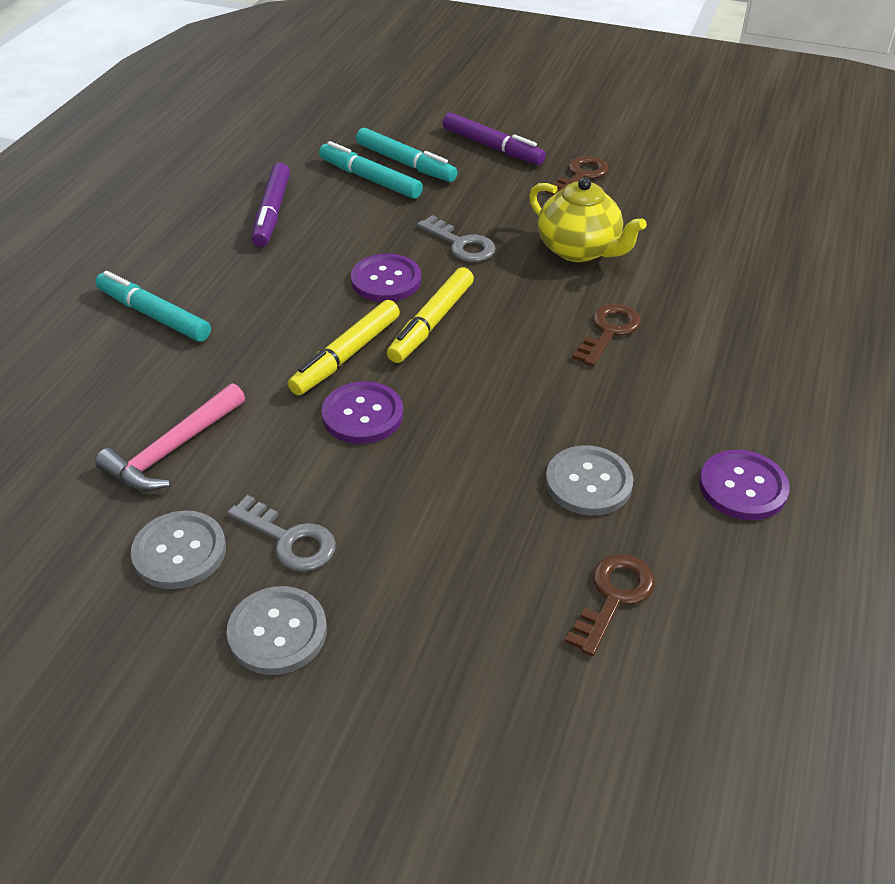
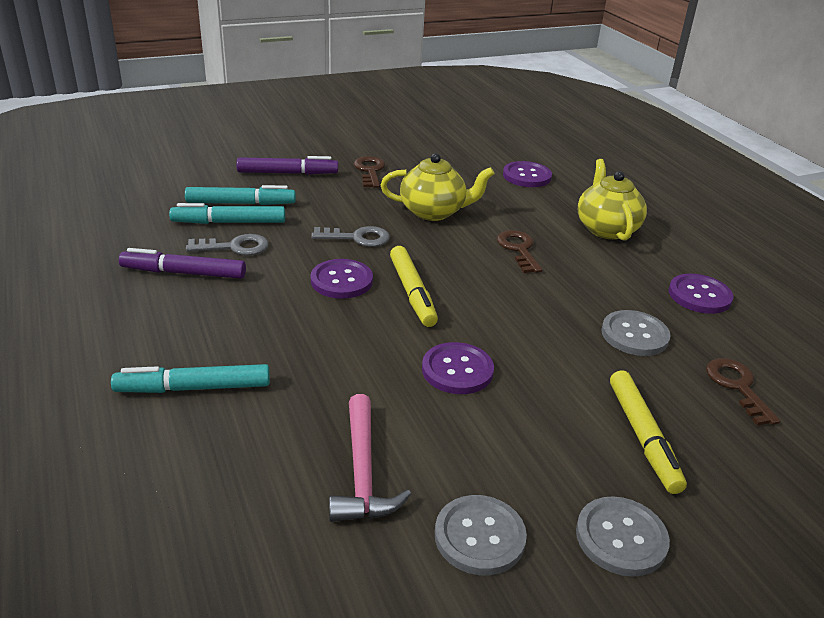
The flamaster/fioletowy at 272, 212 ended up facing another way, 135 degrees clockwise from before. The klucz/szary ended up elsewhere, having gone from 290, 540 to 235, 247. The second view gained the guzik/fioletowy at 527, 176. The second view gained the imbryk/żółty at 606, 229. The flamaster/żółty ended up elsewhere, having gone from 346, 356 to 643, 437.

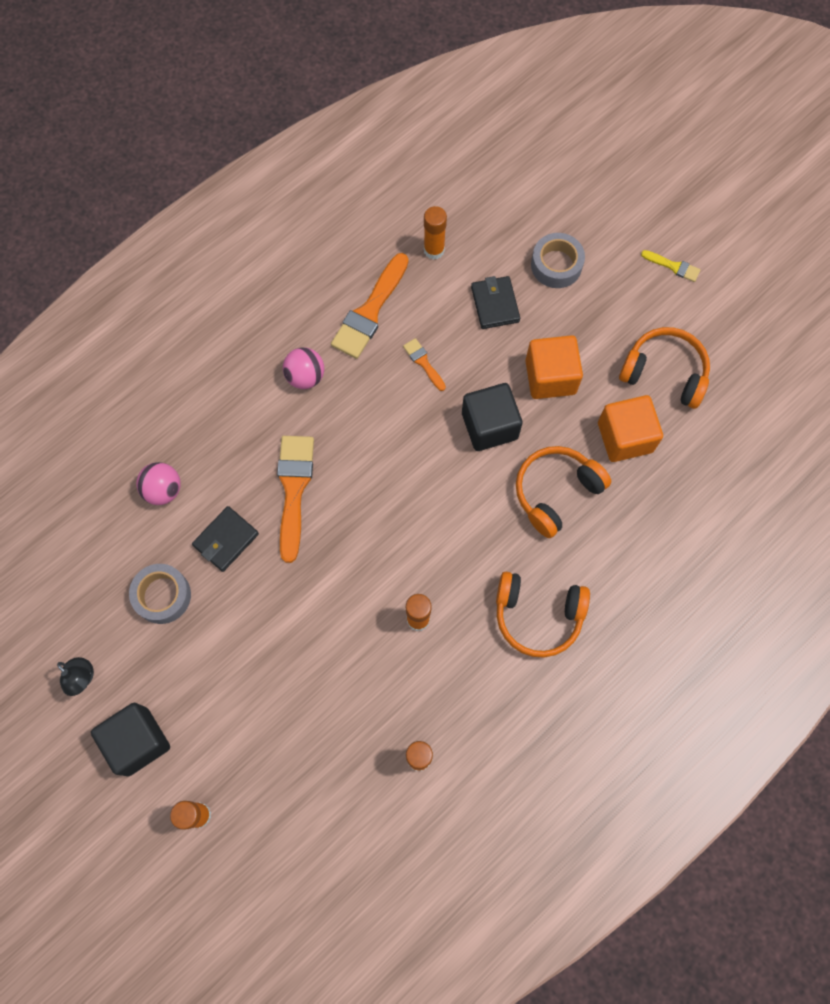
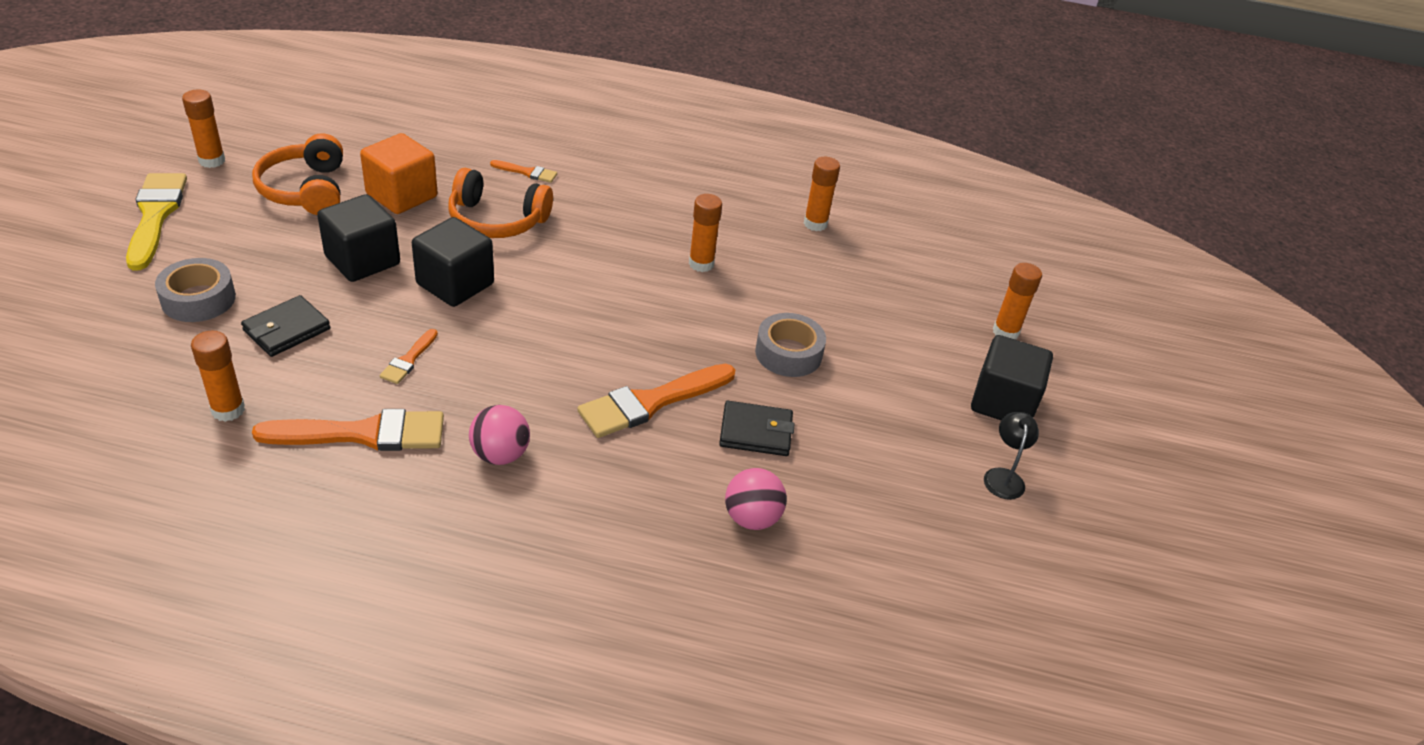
The size of the pędzel/żółty at 673, 266 changed by a factor of 2.02. The second view gained the klej w sztyfcie/pomarańczowy at 212, 161. What was the sześcian/pomarańczowy at 550, 377 turned into the sześcian/czarny at 362, 260. The second view gained the pędzel/pomarańczowy at 527, 172. The taśma klejąca/szary ended up elsewhere, having gone from 162, 596 to 788, 353. The second view lost the słuchawki/pomarańczowy at 538, 615.

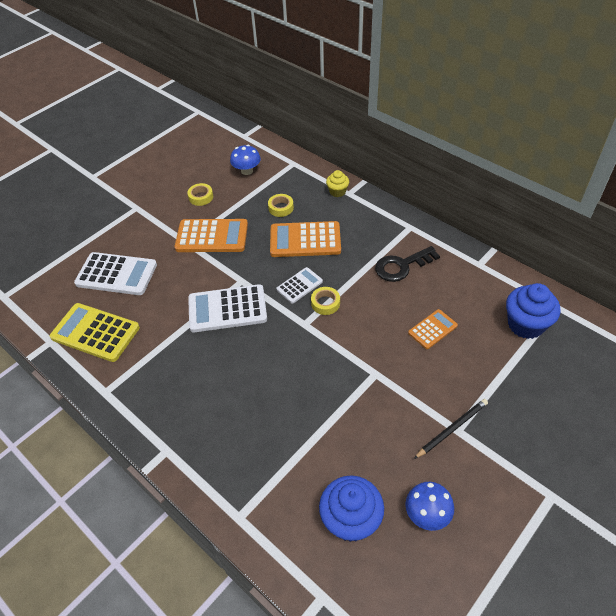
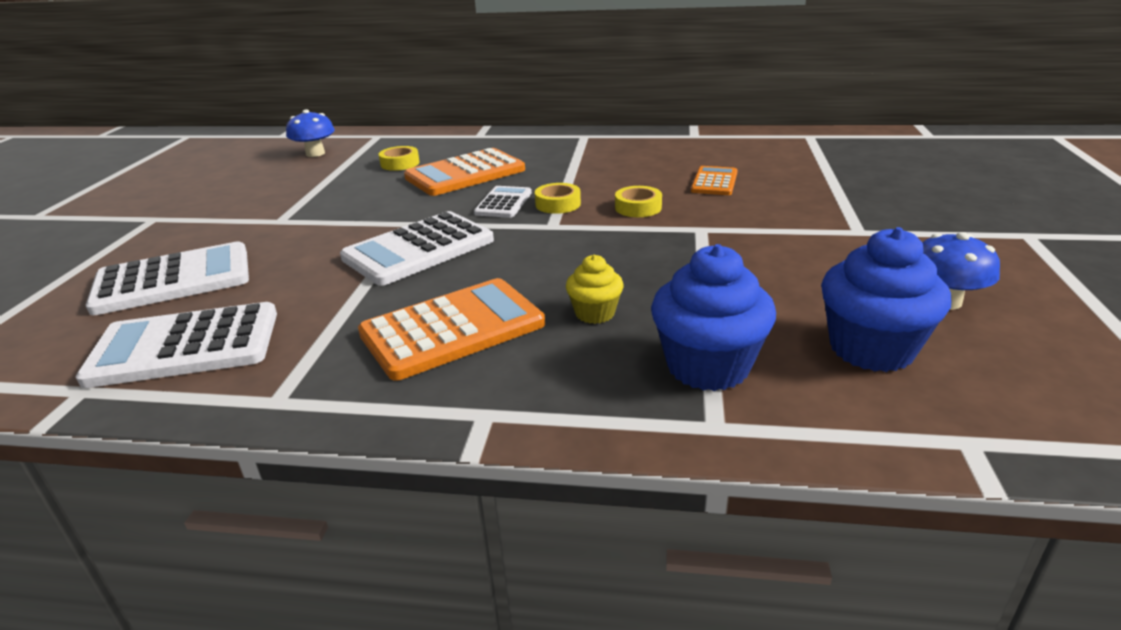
What was the kalkulator/żółty at 95, 332 turned into the kalkulator/biały at 185, 346. The kalkulator/pomarańczowy ended up elsewhere, having gone from 212, 236 to 452, 329. The muffinka/żółty ended up elsewhere, having gone from 337, 192 to 595, 313. The taśma klejąca/żółty ended up elsewhere, having gone from 201, 197 to 638, 208. The muffinka/niebieski ended up elsewhere, having gone from 525, 325 to 708, 366. The second view lost the klucz/czarny at 402, 266. The second view lost the ołówek/czarny at 452, 429.

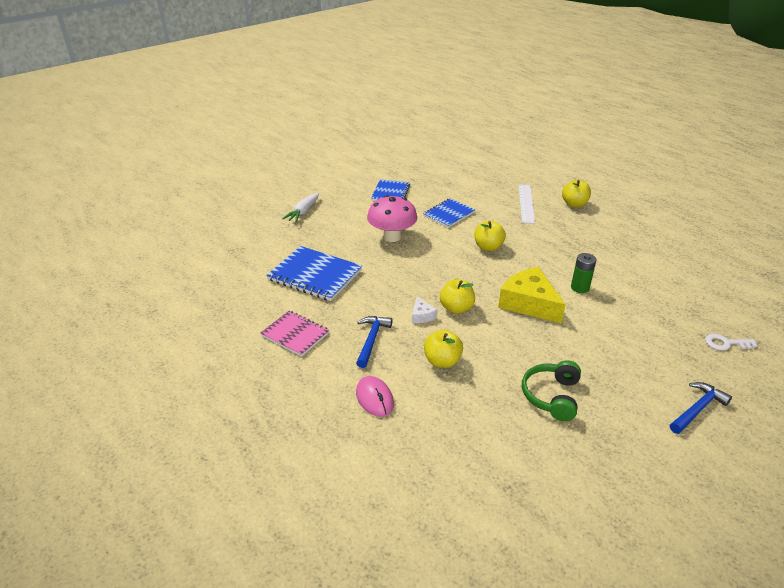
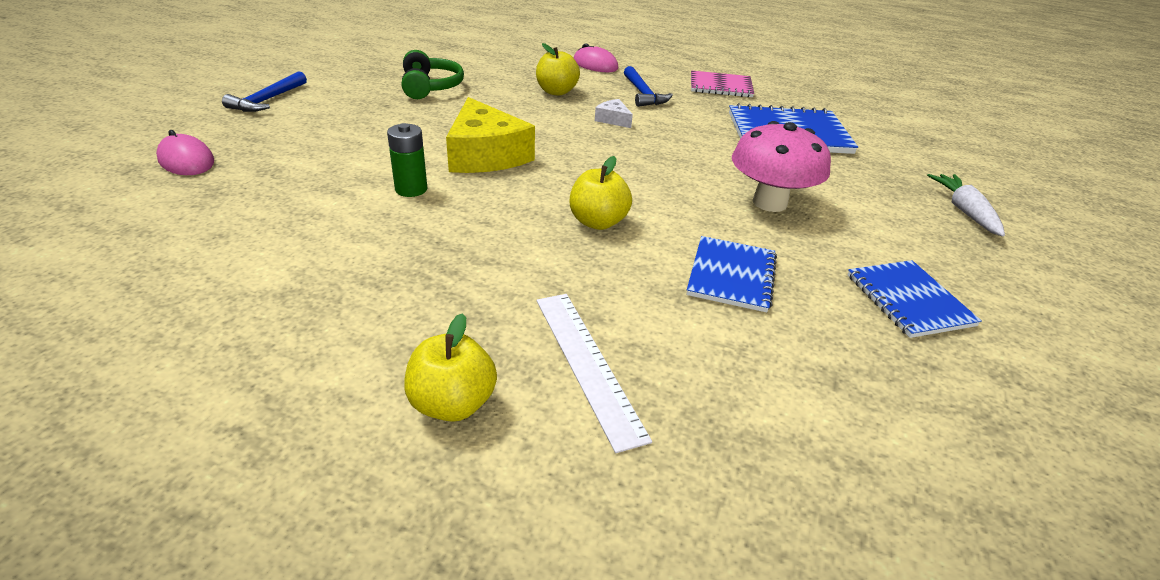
Where the klucz/biały stood at 725, 343, the myszka/różowy came to stand at 186, 160. The ser/żółty at 529, 303 ended up facing another way, 45 degrees clockwise from before. The second view lost the jabłko/żółty at 456, 308.

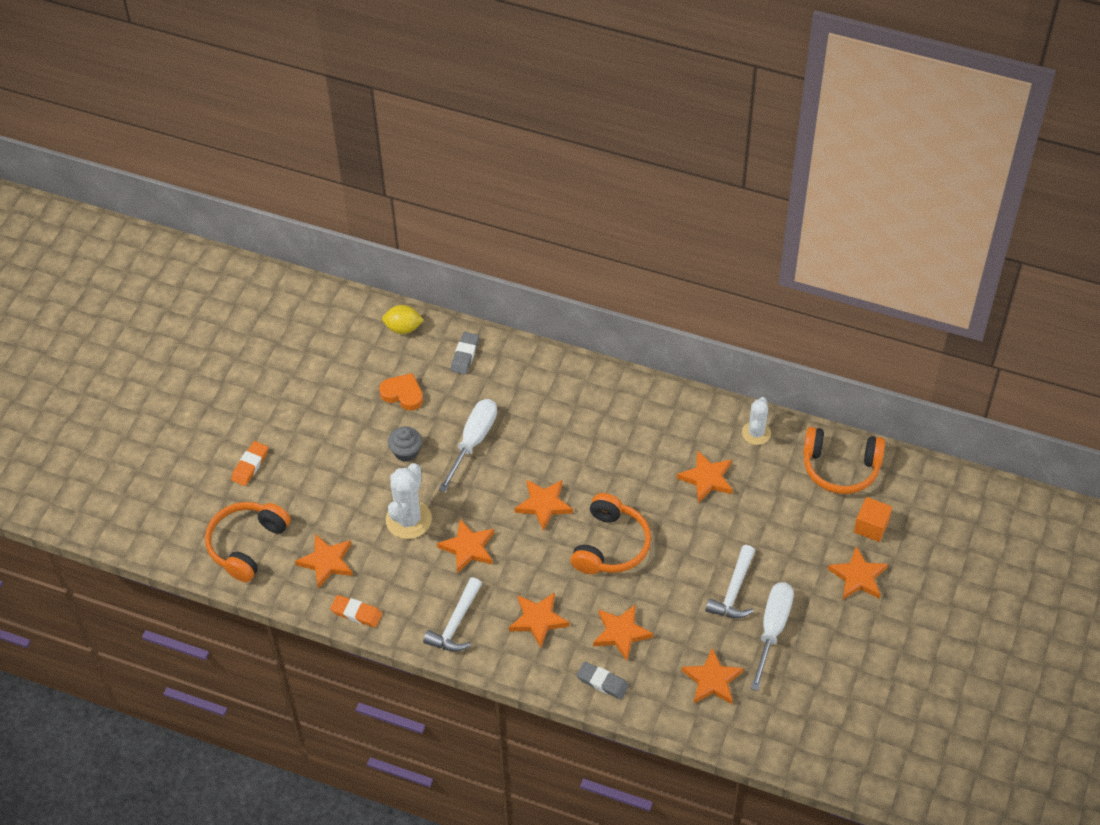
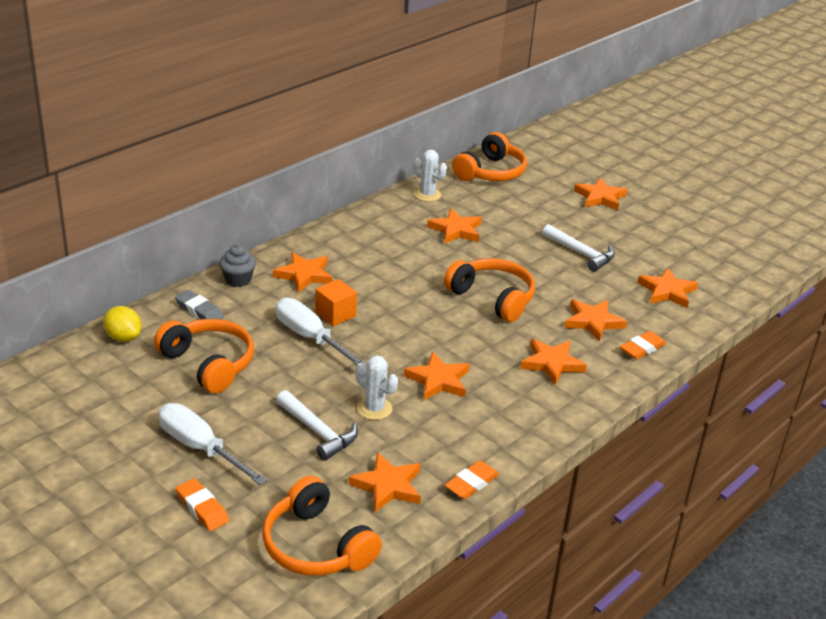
The cytryna/żółty at 403, 328 ended up facing another way, 75 degrees counterclockwise from before. Where the serce/pomarańczowy stood at 403, 394, the słuchawki/pomarańczowy came to stand at 209, 363. The śrubokręt/biały ended up elsewhere, having gone from 772, 629 to 200, 448. The muffinka/szary ended up elsewhere, having gone from 406, 452 to 238, 280. The gwiazda/pomarańczowy ended up elsewhere, having gone from 544, 505 to 304, 275. The młotek/biały ended up elsewhere, having gone from 455, 623 to 318, 432. The sześcian/pomarańczowy ended up elsewhere, having gone from 871, 526 to 335, 314. The size of the kaktus/biały at 408, 519 changed by a factor of 0.64. What was the gumka do mazania/szary at 602, 682 turned into the gumka do mazania/pomarańczowy at 642, 348.

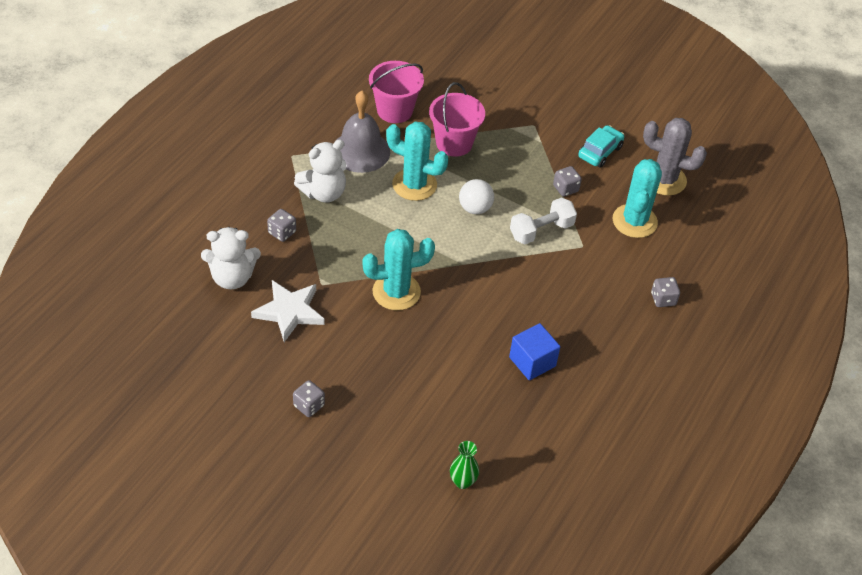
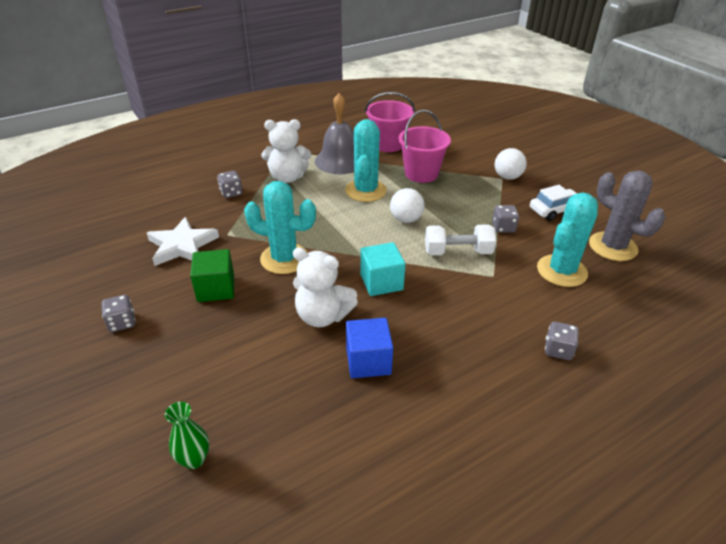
The second view gained the sześcian/zielony at 216, 288. The miś/biały ended up elsewhere, having gone from 232, 277 to 322, 316. The kaktus/turkusowy at 414, 184 ended up facing another way, 45 degrees clockwise from before. The second view gained the sześcian/turkusowy at 381, 282. The second view gained the piłka/biały at 507, 177. What was the samochód/turkusowy at 600, 152 turned into the samochód/biały at 554, 210.

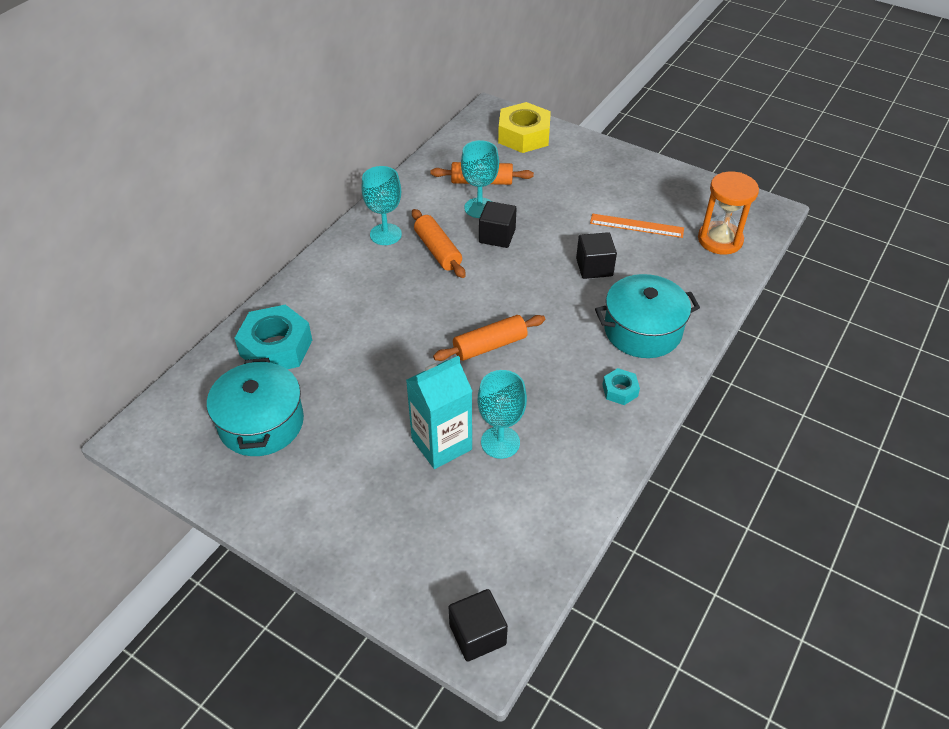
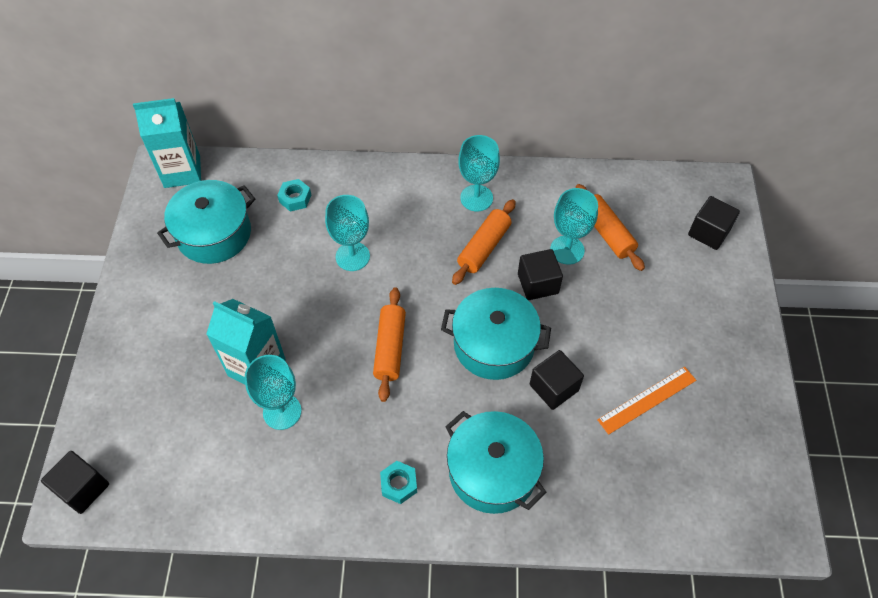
The second view gained the karton mleka/turkusowy at 182, 171. The size of the nakrętka/turkusowy at 276, 347 changed by a factor of 0.49. The second view gained the kielich/turkusowy at 352, 256. The wałek do ciasta/pomarańczowy at 490, 345 ended up facing another way, 60 degrees clockwise from before. The second view gained the garnek/turkusowy at 494, 344. The linijka/pomarańczowy at 636, 226 ended up facing another way, 75 degrees clockwise from before. Where the nakrętka/żółty stood at 524, 135, the sześcian/czarny came to stand at 709, 232. The second view lost the klepsydra/pomarańczowy at 720, 240.

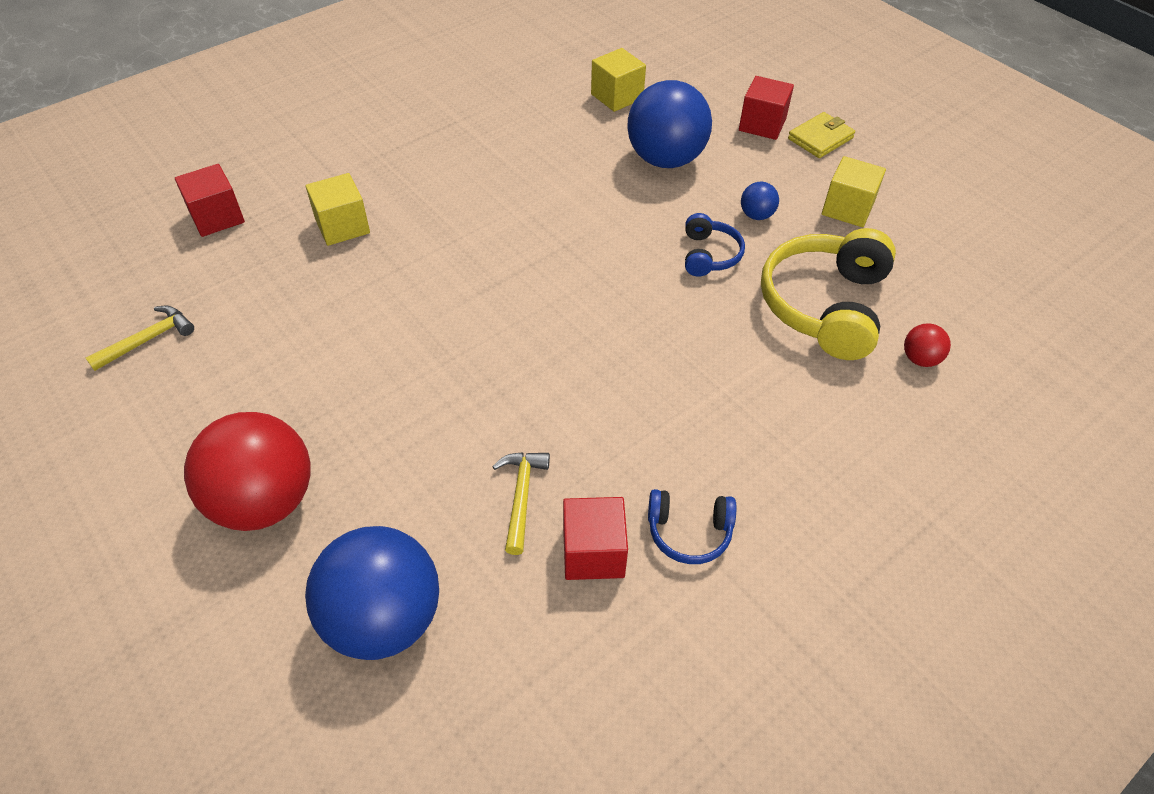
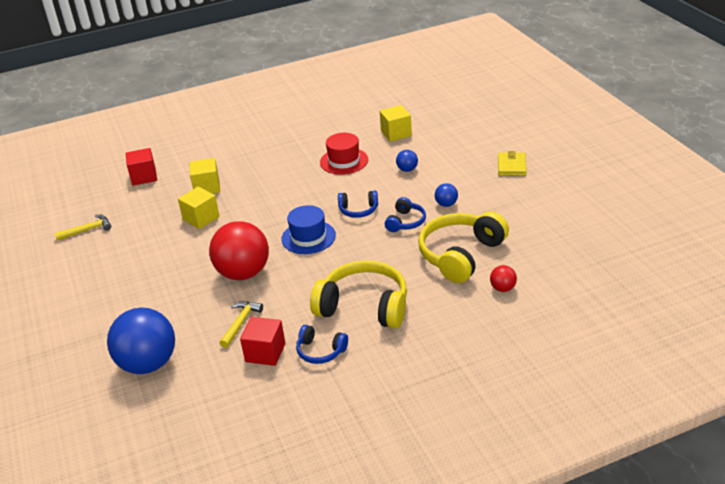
The sześcian/żółty ended up elsewhere, having gone from 847, 208 to 201, 218. The piłka/czerwony ended up elsewhere, having gone from 264, 501 to 243, 273. The second view gained the kapelusz/niebieski at 308, 237. The second view gained the słuchawki/żółty at 364, 306. The second view gained the kapelusz/czerwony at 344, 161. The second view gained the słuchawki/niebieski at 358, 210. The size of the piłka/niebieski at 665, 159 changed by a factor of 0.43. The portfel/żółty at 820, 138 ended up facing another way, 60 degrees counterclockwise from before. The second view lost the sześcian/czerwony at 762, 124.

